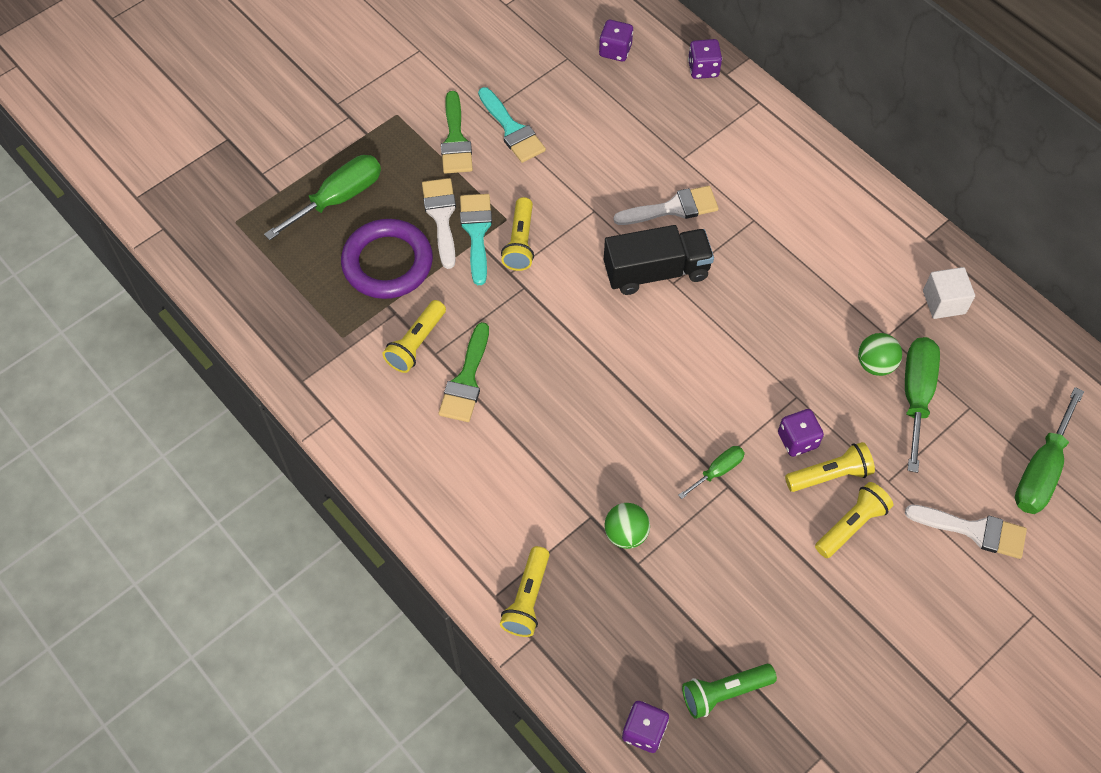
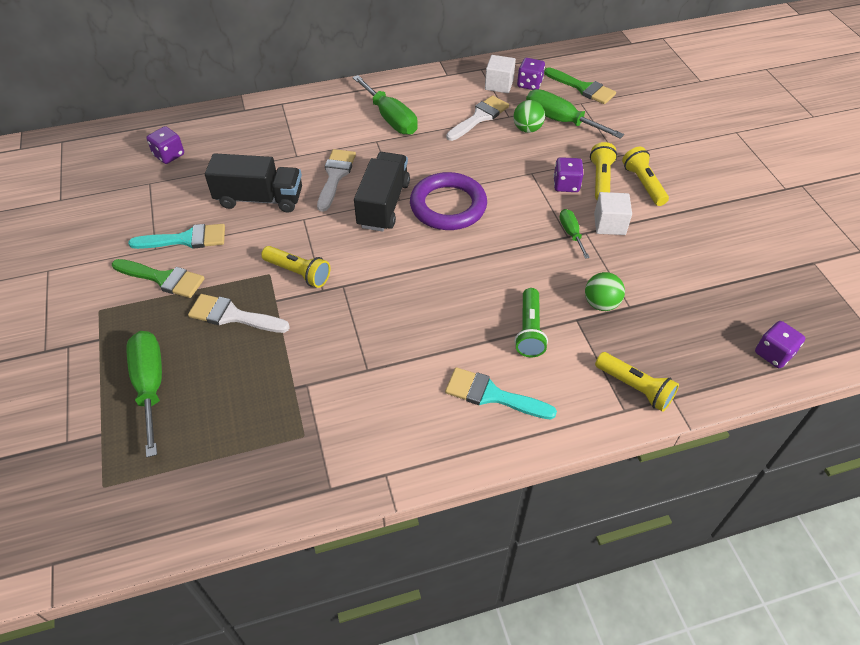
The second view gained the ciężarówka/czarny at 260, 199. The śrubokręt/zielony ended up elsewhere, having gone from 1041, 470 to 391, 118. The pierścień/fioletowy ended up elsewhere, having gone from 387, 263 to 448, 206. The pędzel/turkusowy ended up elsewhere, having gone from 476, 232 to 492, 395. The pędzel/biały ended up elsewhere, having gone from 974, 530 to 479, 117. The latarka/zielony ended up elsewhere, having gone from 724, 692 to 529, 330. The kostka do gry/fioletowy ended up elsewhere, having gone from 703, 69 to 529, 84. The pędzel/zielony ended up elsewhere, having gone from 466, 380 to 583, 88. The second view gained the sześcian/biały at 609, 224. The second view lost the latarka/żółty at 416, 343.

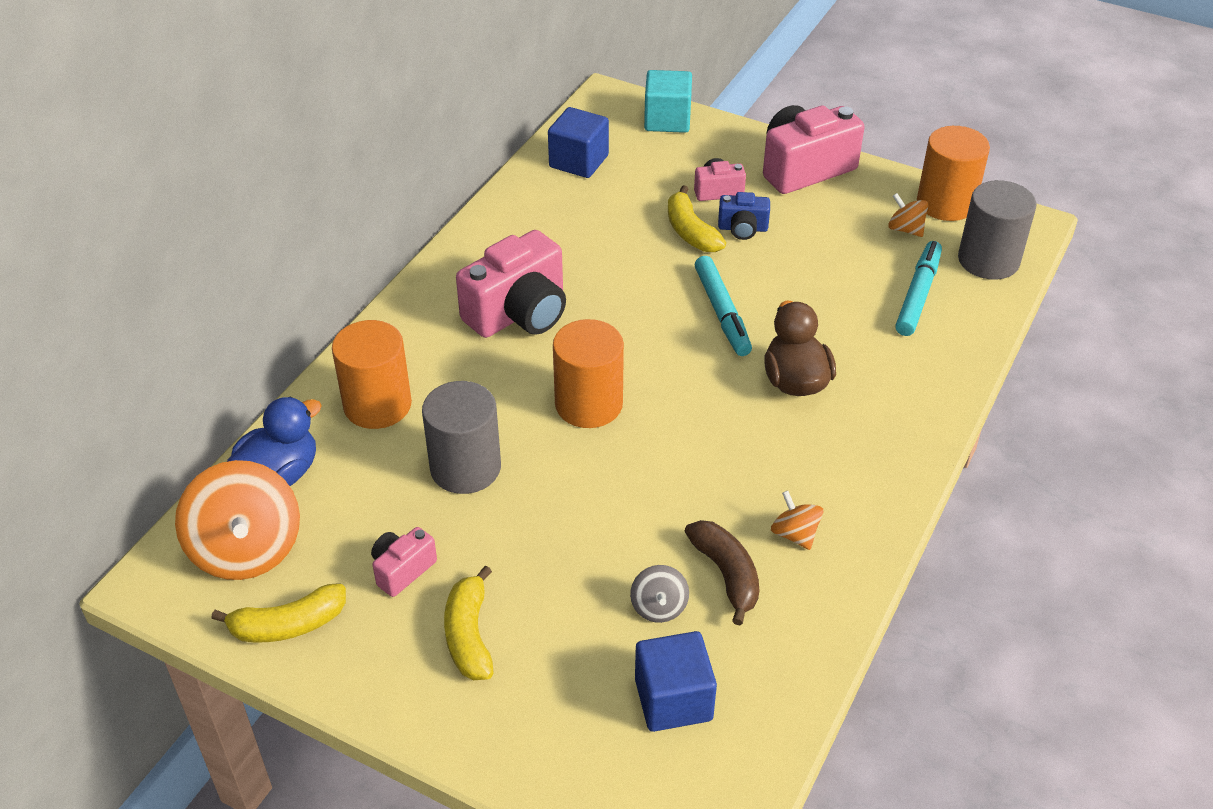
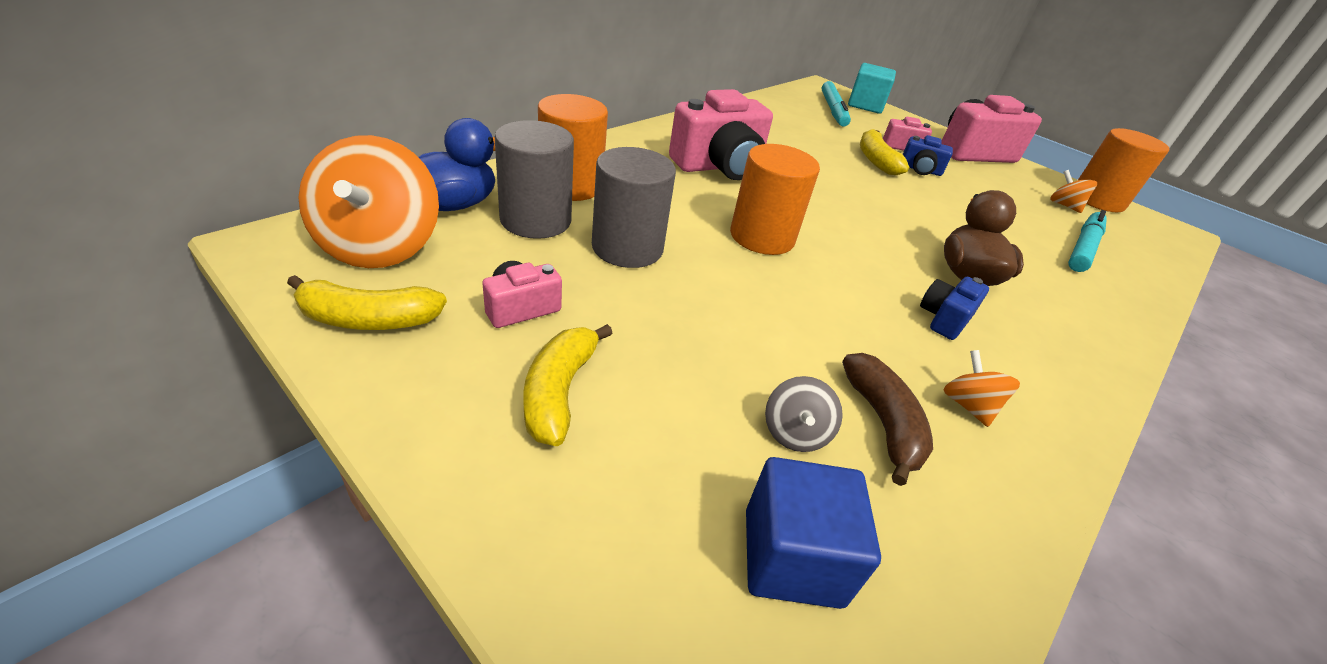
The walec/szary ended up elsewhere, having gone from 988, 260 to 535, 220. The flamaster/turkusowy ended up elsewhere, having gone from 722, 312 to 833, 110. The second view gained the aparat fotograficzny/niebieski at 944, 319. The second view lost the sześcian/niebieski at 579, 161.

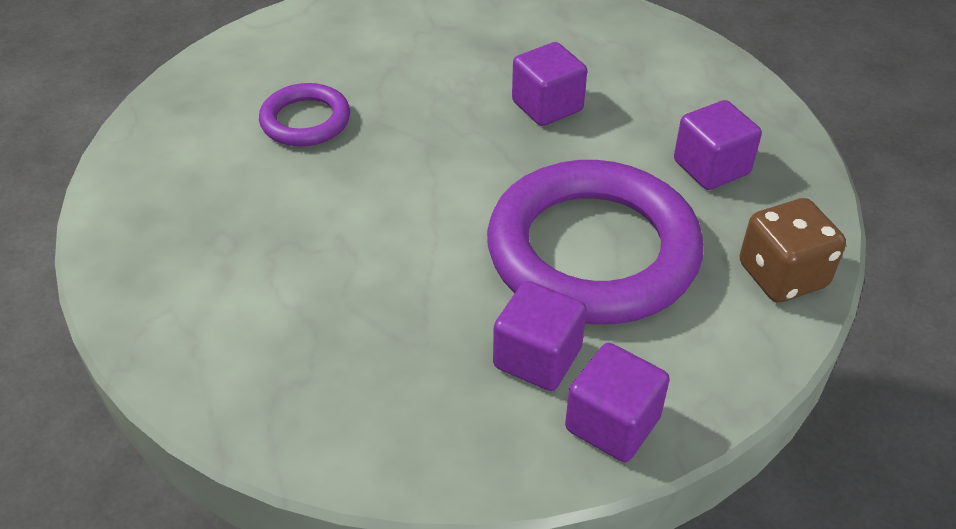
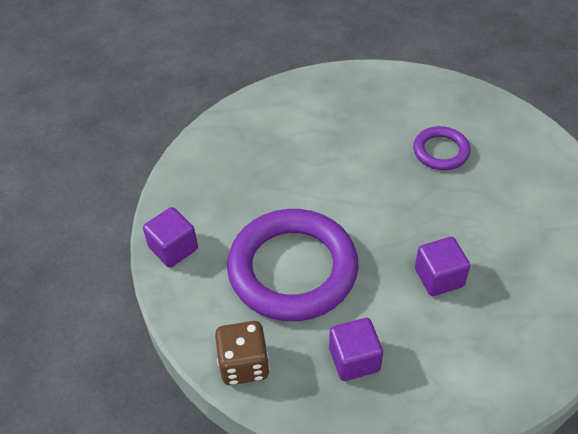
The second view lost the sześcian/fioletowy at 537, 357.

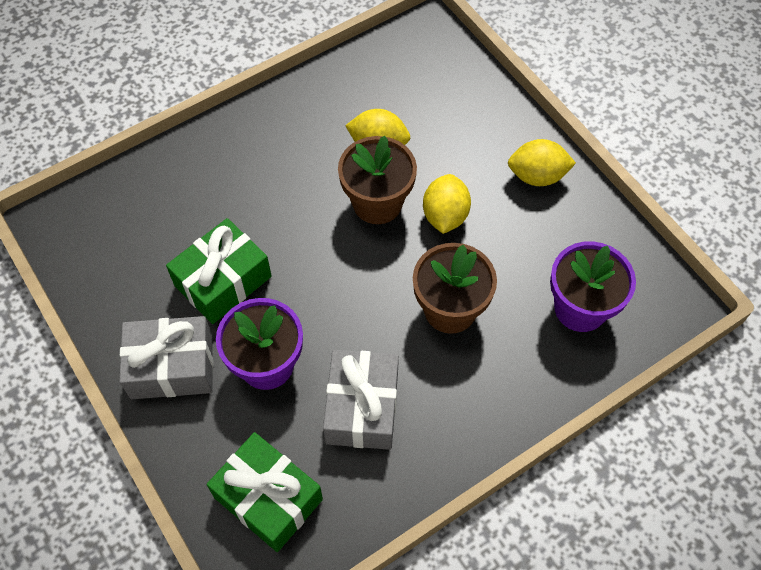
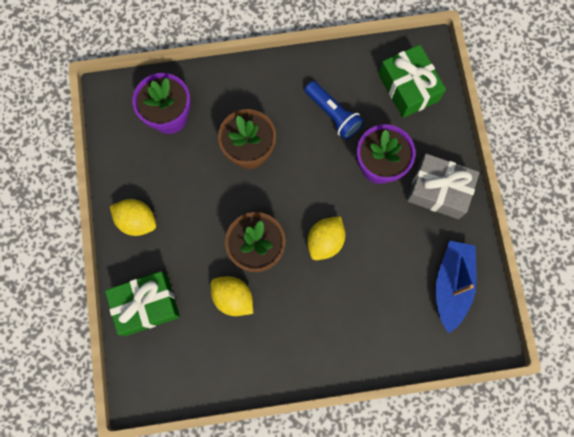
The prezent/zielony ended up elsewhere, having gone from 223, 281 to 146, 305. Where the prezent/szary stood at 362, 407, the latarka/niebieski came to stand at 333, 115. The cytryna/żółty ended up elsewhere, having gone from 445, 216 to 325, 241. The second view gained the łódka/niebieski at 451, 285.

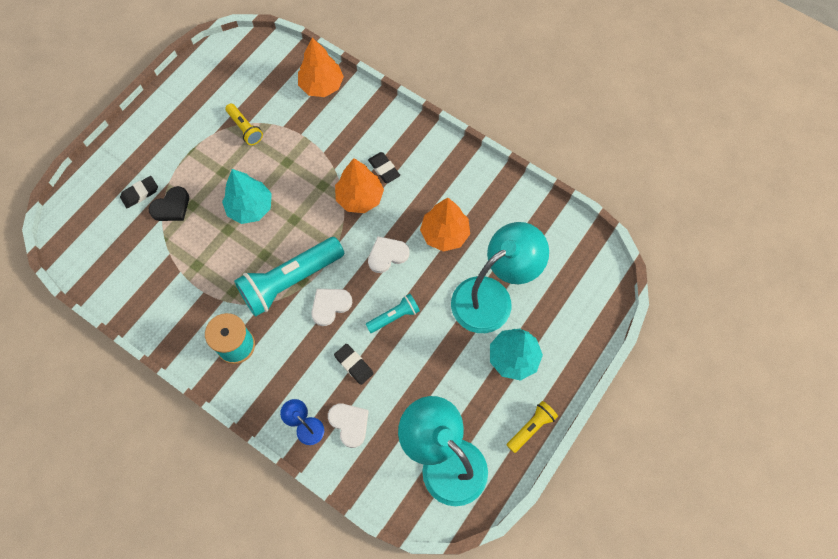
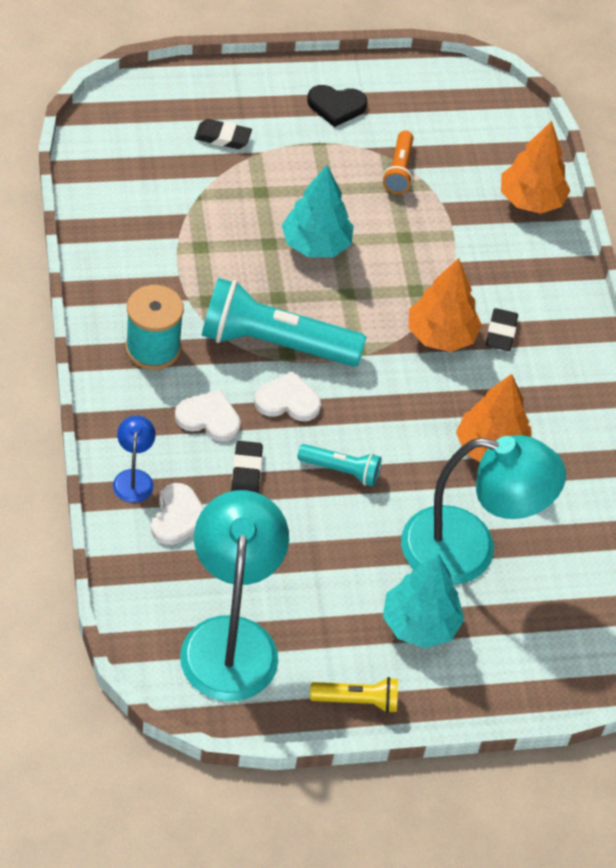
The serce/biały ended up elsewhere, having gone from 387, 255 to 209, 418. The serce/czarny ended up elsewhere, having gone from 171, 206 to 336, 106. What was the latarka/żółty at 245, 128 turned into the latarka/pomarańczowy at 399, 170.

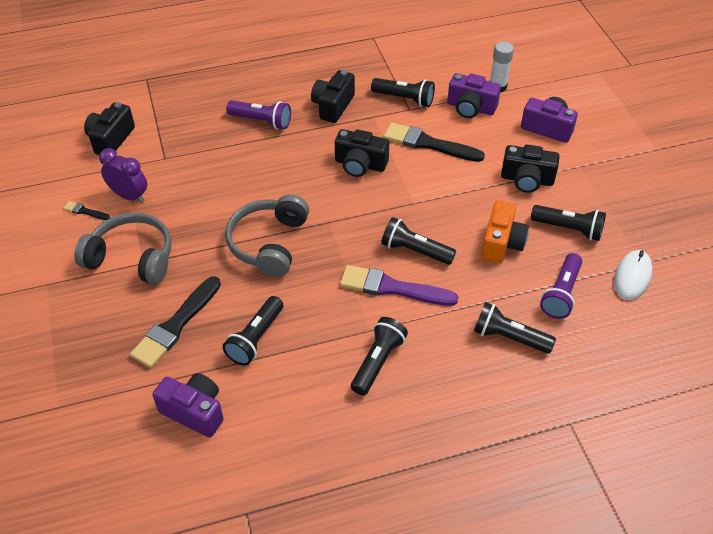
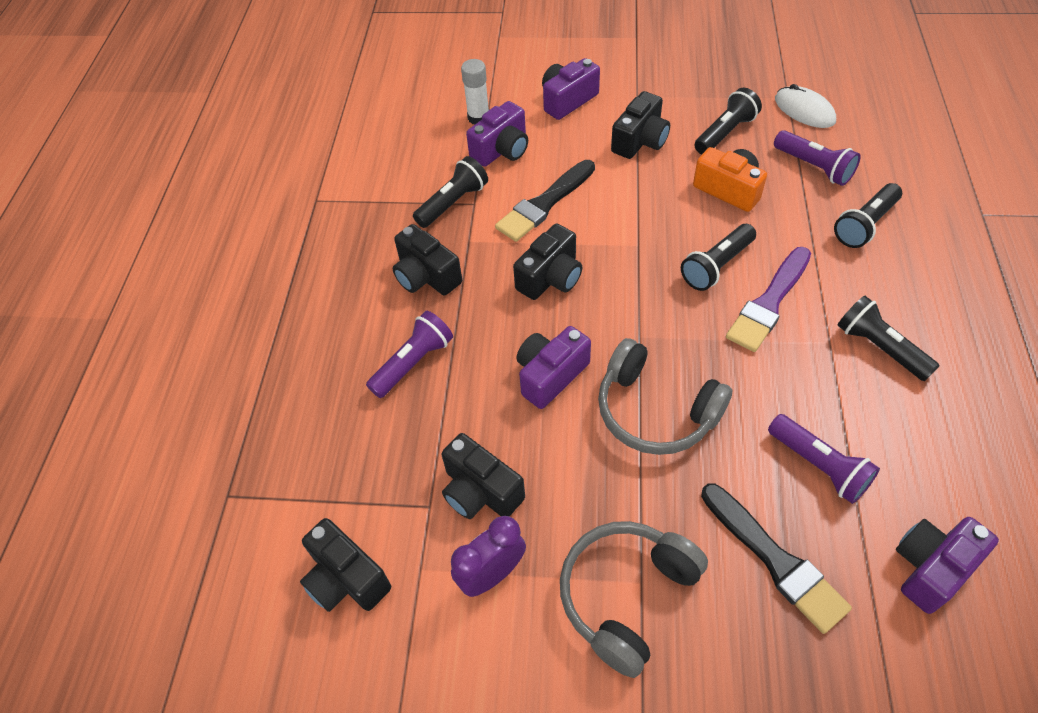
The second view gained the aparat fotograficzny/czarny at 480, 491. The second view gained the aparat fotograficzny/fioletowy at 550, 375. What was the latarka/czarny at 256, 338 turned into the latarka/fioletowy at 819, 465. The second view lost the pędzel/czarny at 85, 211.

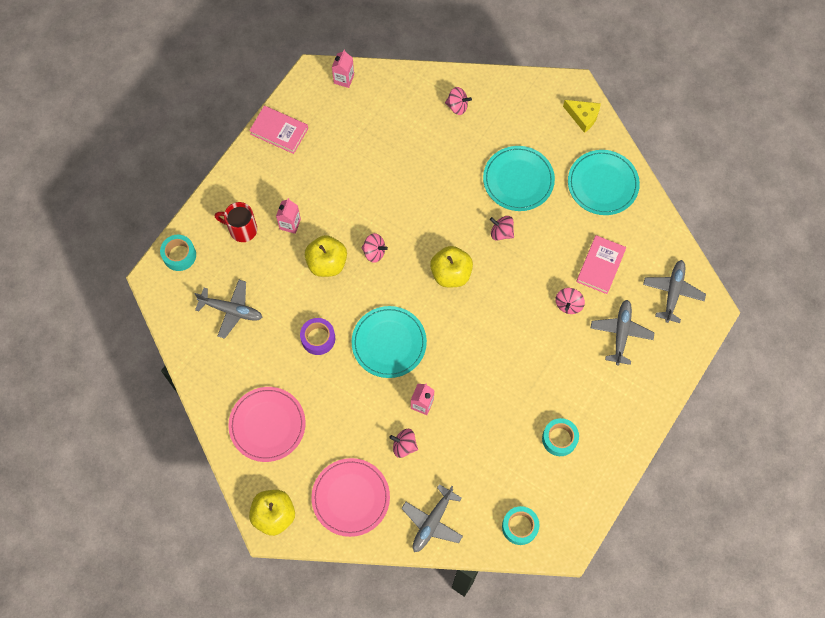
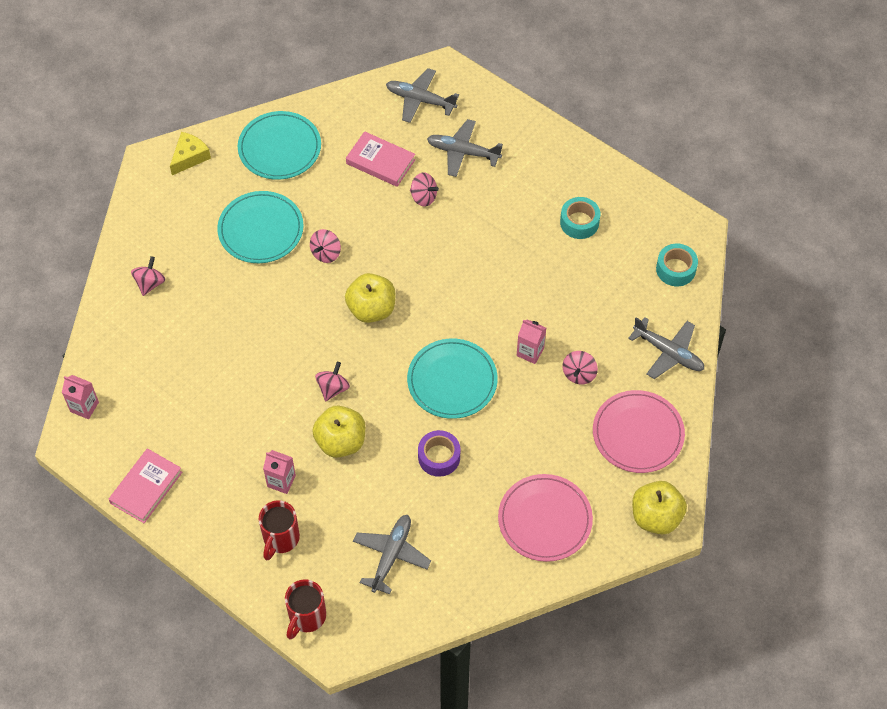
Where the taśma klejąca/turkusowy stood at 179, 255, the kubek/czerwony came to stand at 306, 617.

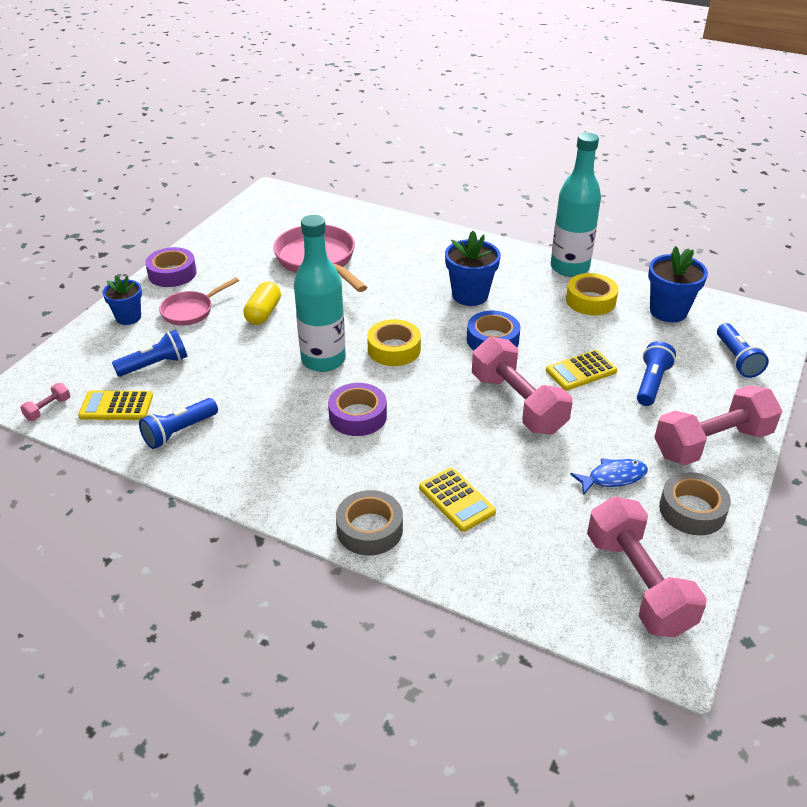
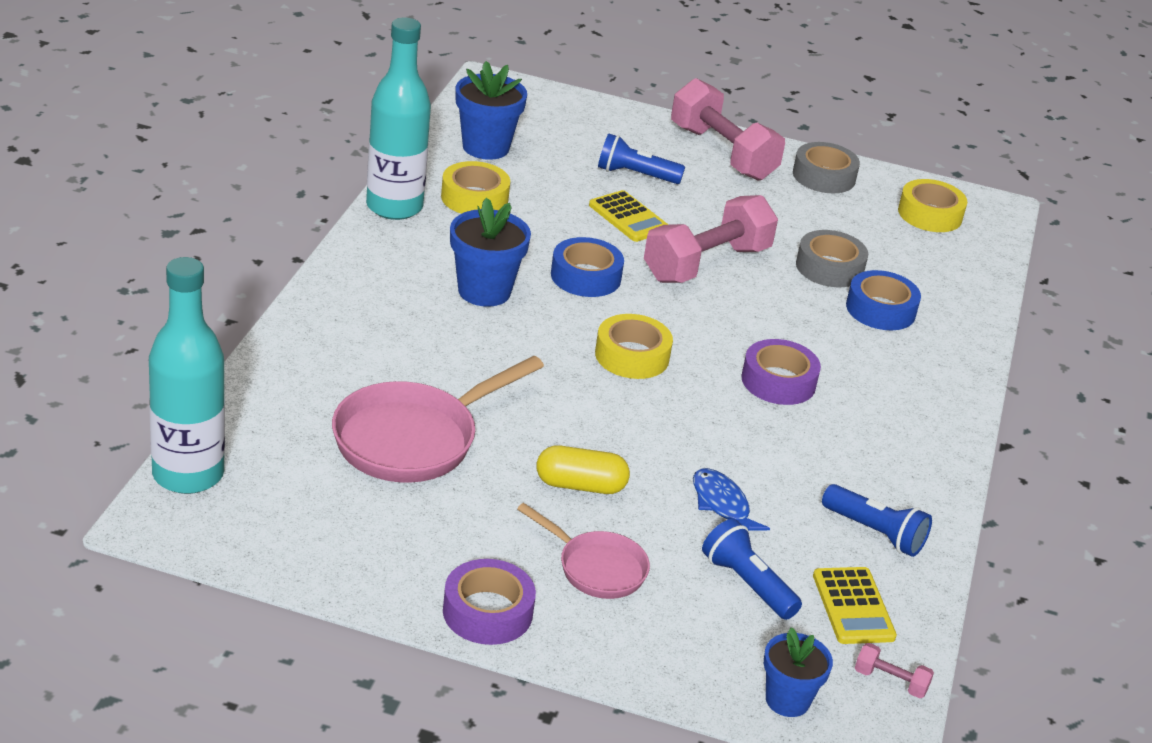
The butelka/turkusowy ended up elsewhere, having gone from 323, 360 to 188, 475. The ryba/niebieski ended up elsewhere, having gone from 613, 477 to 722, 504. The doniczka/niebieski ended up elsewhere, having gone from 128, 317 to 787, 700. The taśma klejąca/szary ended up elsewhere, having gone from 369, 529 to 829, 268. Where the kalkulator/żółty stood at 457, 500, the taśma klejąca/niebieski came to stand at 880, 309. Where the hantel/różowy stood at 638, 583, the taśma klejąca/żółty came to stand at 930, 214. The second view lost the latarka/niebieski at 737, 359.

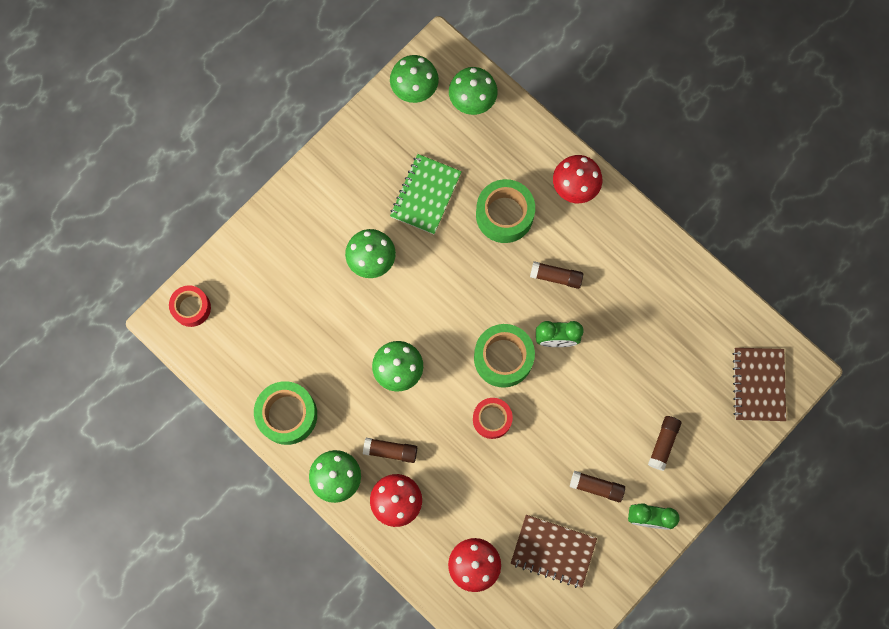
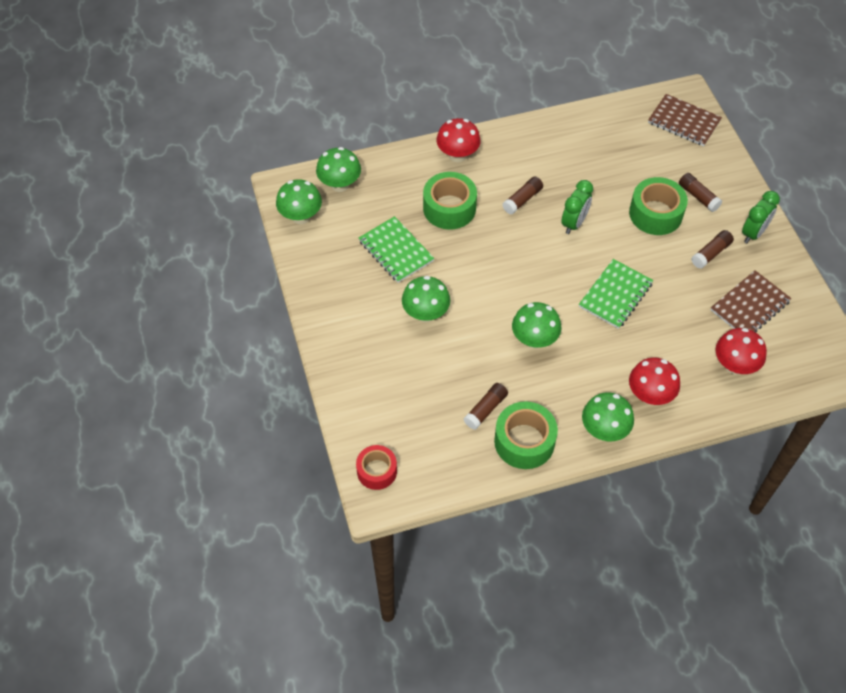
The klej w sztyfcie/brązowy ended up elsewhere, having gone from 390, 451 to 485, 409. Where the taśma klejąca/czerwony stood at 492, 419, the zeszyt/zielony came to stand at 615, 295. The taśma klejąca/zielony ended up elsewhere, having gone from 503, 358 to 655, 214.

